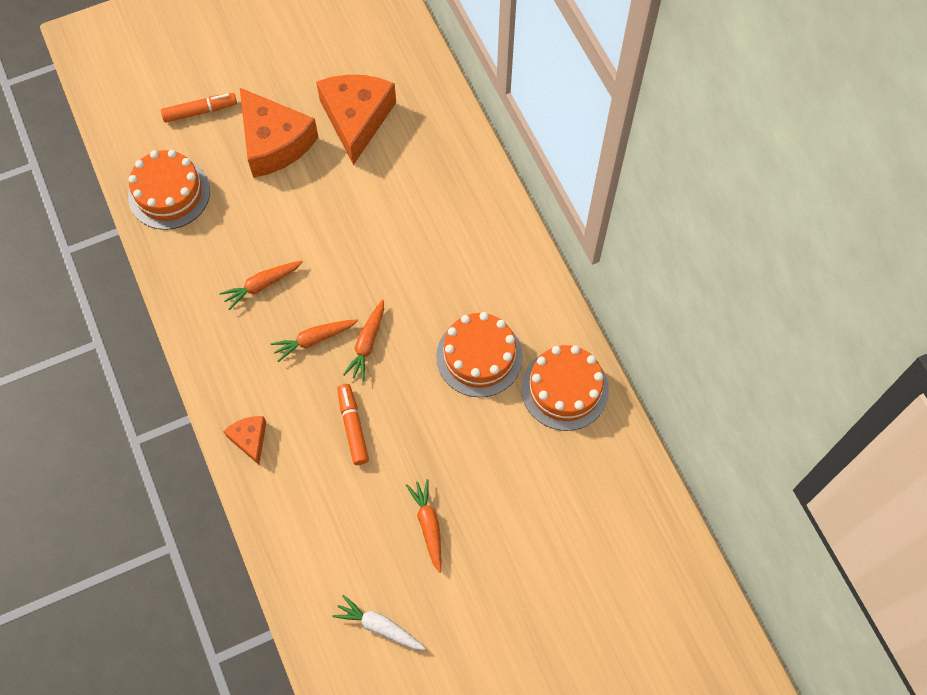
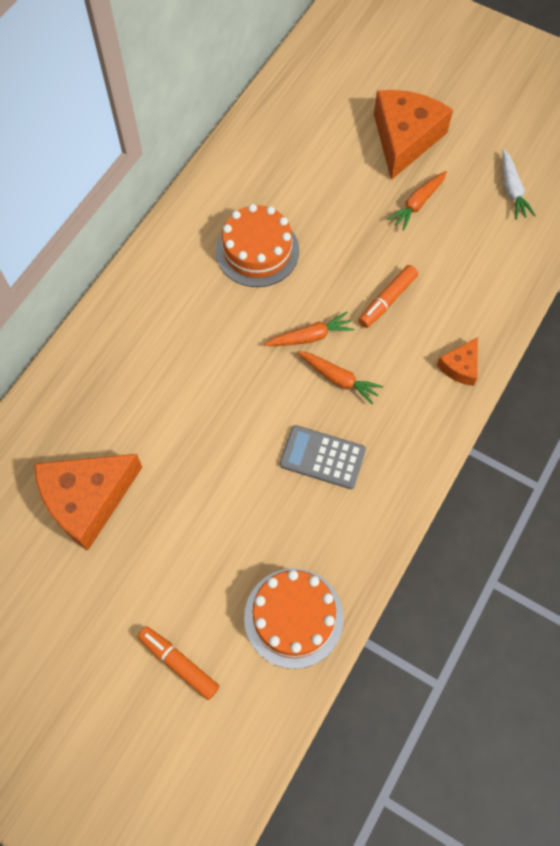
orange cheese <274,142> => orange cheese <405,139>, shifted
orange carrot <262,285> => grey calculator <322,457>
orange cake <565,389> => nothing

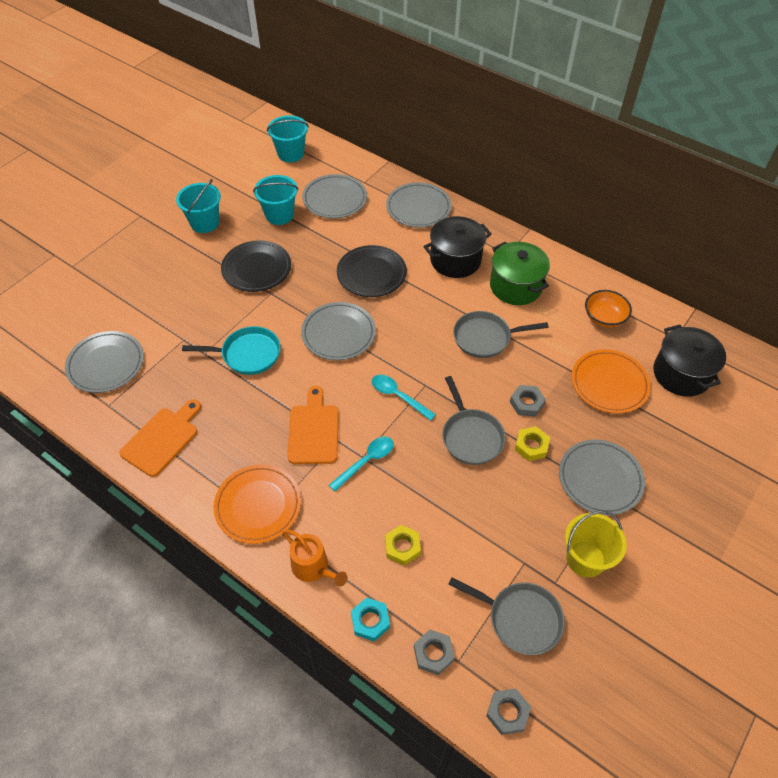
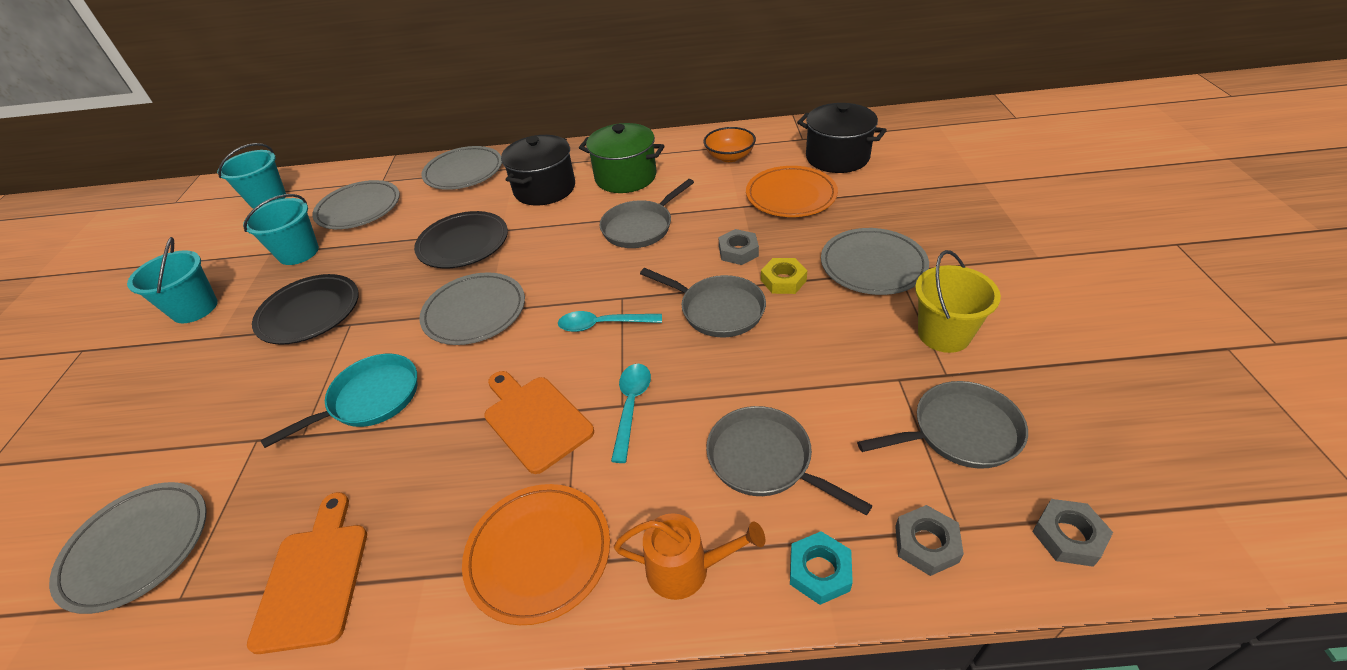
yellow nut <402,547> => grey pan <765,460>

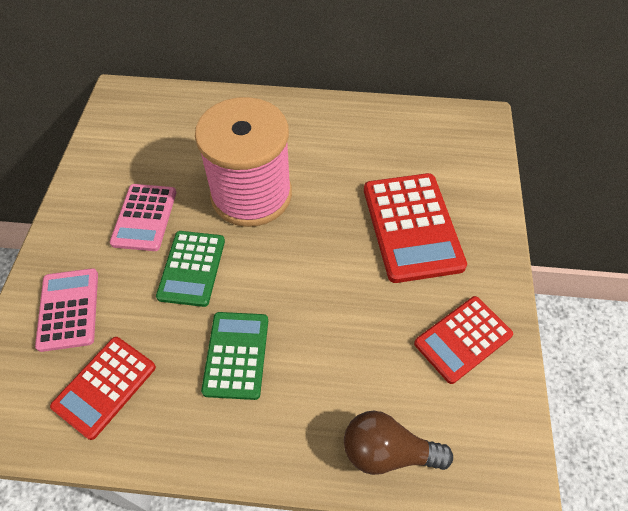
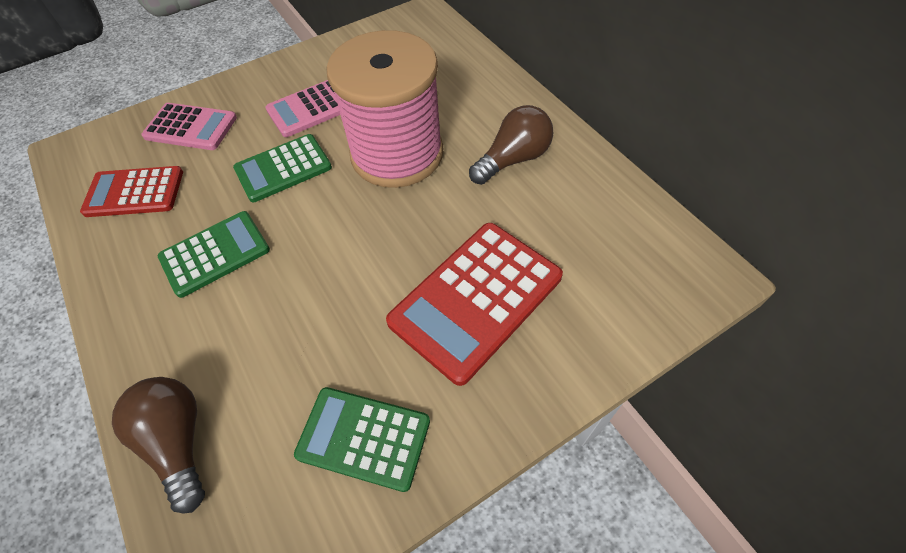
pink calculator <68,309> => pink calculator <191,127>, 60 degrees clockwise
red calculator <463,339> => green calculator <363,438>
nothing => brown light bulb <513,159>

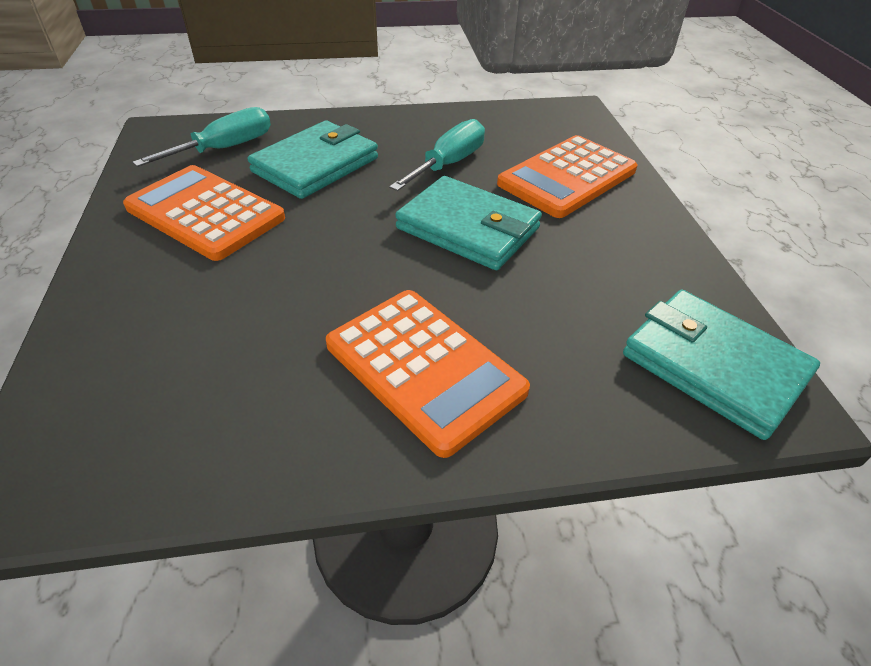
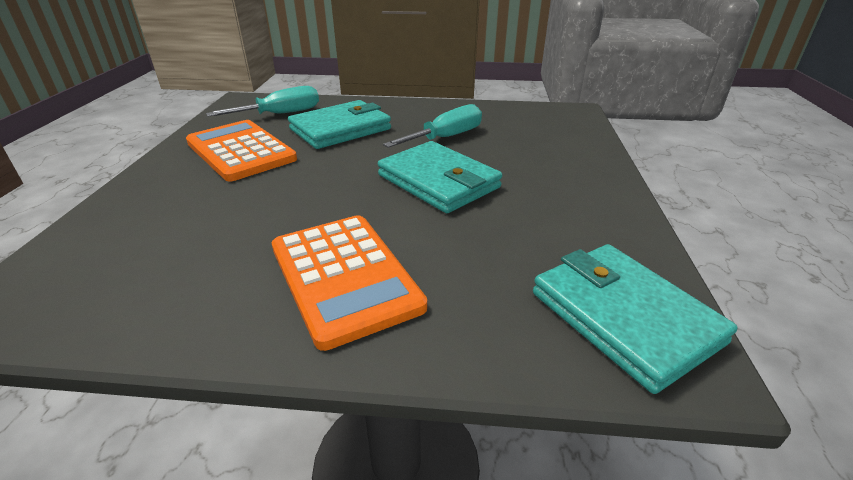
orange calculator <567,177> => nothing

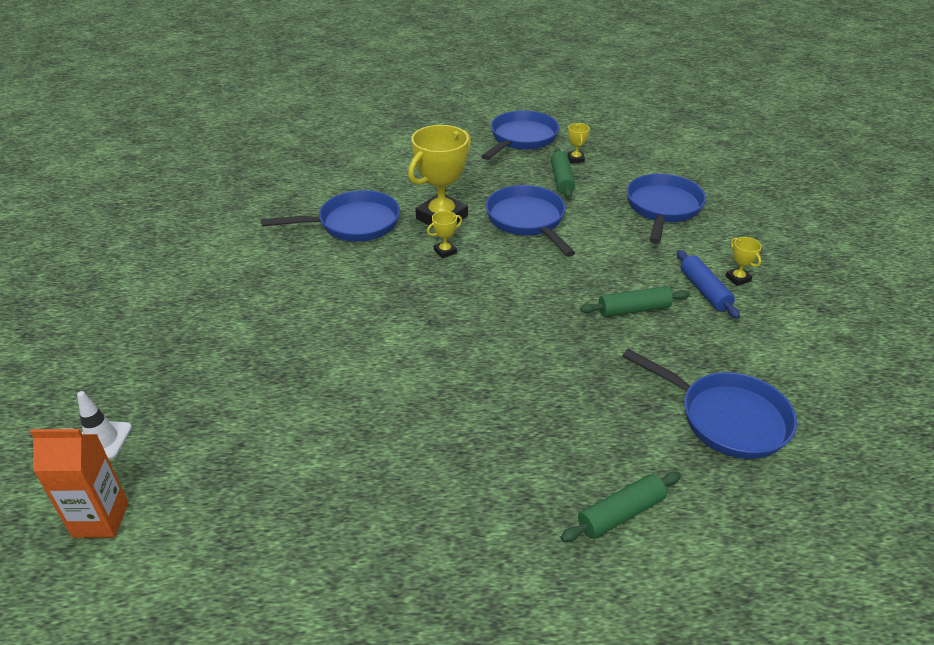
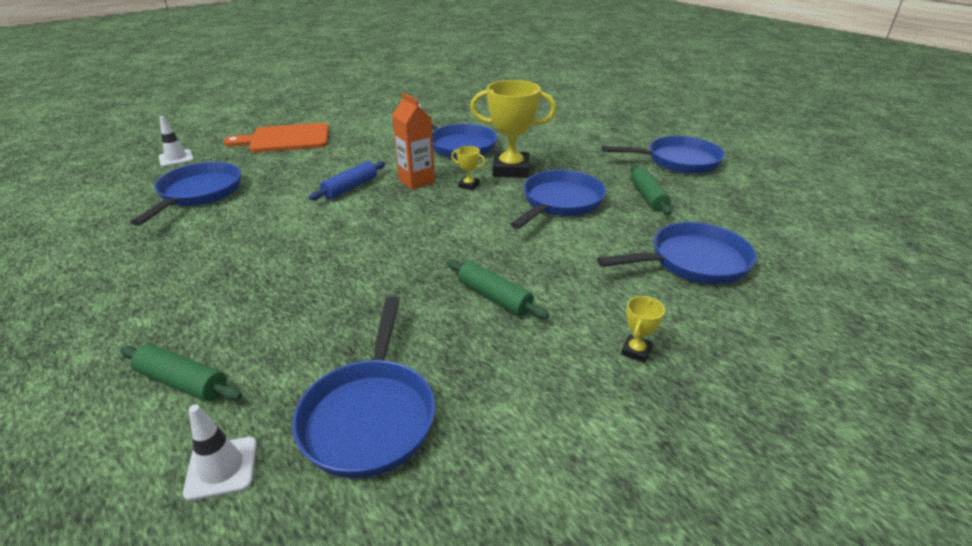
yellow trophy <575,159> => nothing
green rolling pin <562,179> => green rolling pin <648,197>, 60 degrees counterclockwise
blue rolling pin <704,290> => blue rolling pin <350,188>, shifted
orange carton <101,519> => orange carton <416,181>, shifted
nothing => orange cutting board <286,139>
nothing => blue pan <198,193>
nothing => white traffic cone <221,468>

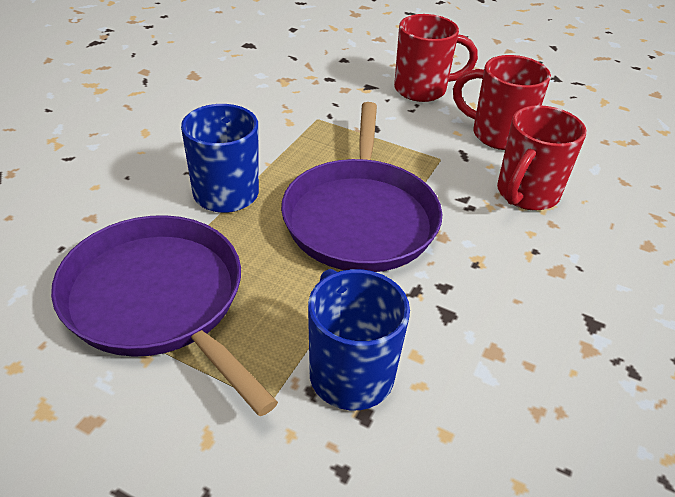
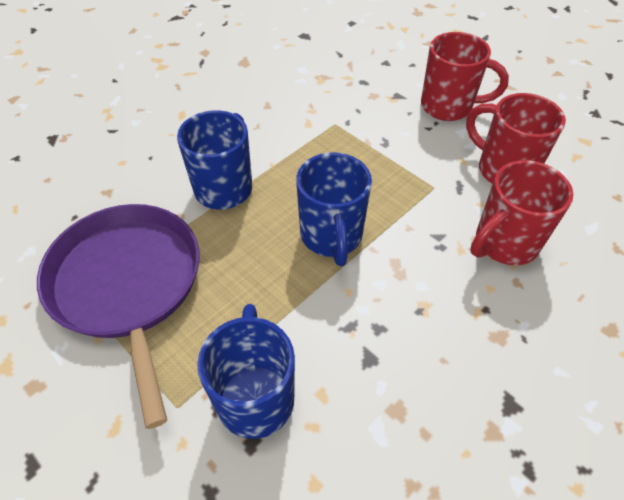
purple pan <360,217> => blue mug <331,237>

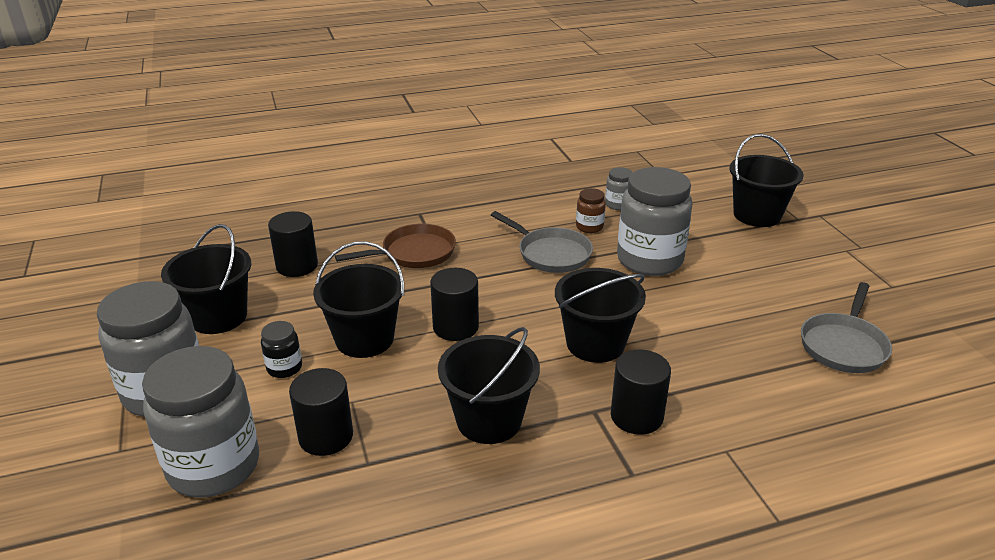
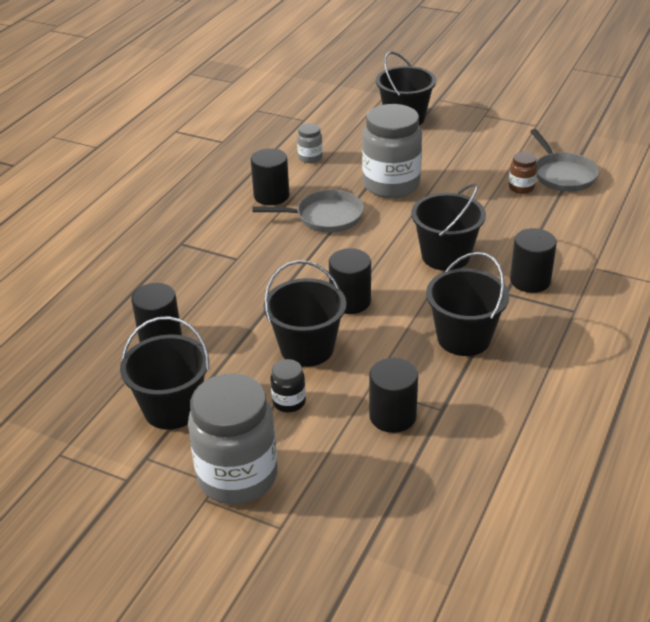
brown jar <589,227> => brown jar <521,188>, shifted
brown pan <414,253> => nothing
grey jar <214,466> => nothing
nothing => black cylinder <271,196>

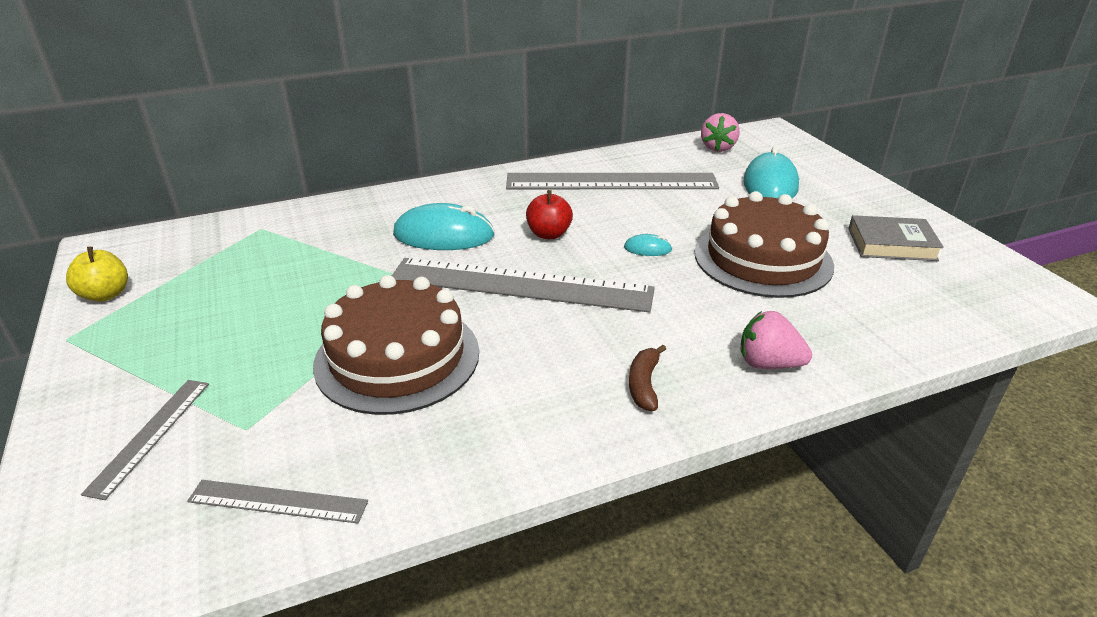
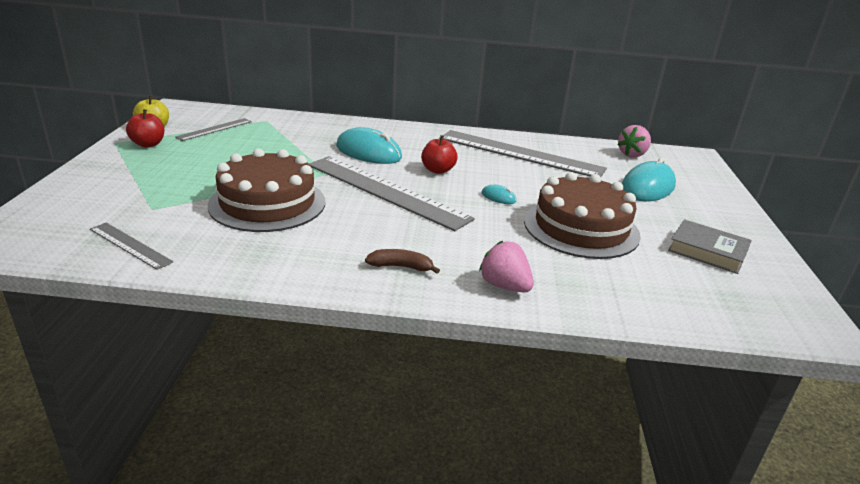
brown banana <644,384> => brown banana <401,267>, 60 degrees clockwise
grey ruler <150,435> => grey ruler <214,129>, shifted
nothing => red apple <148,144>

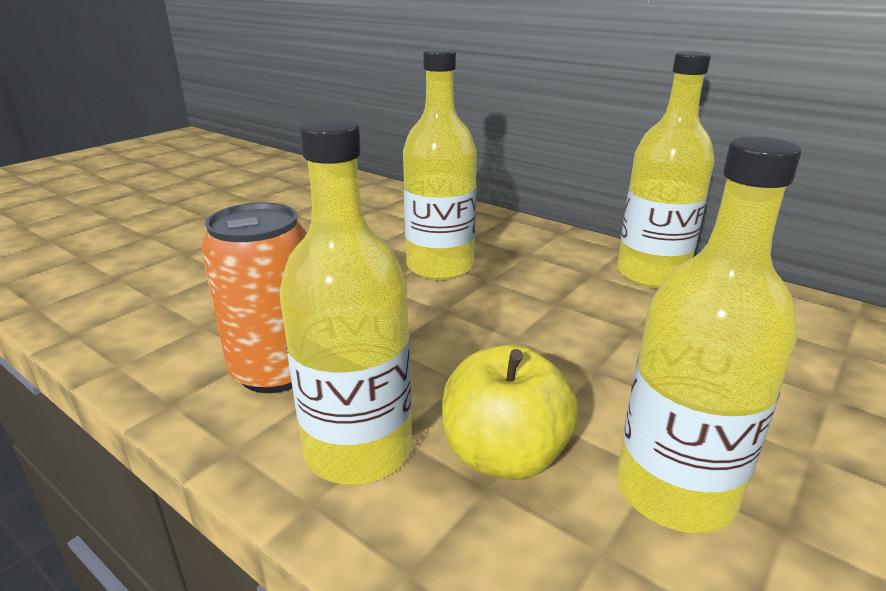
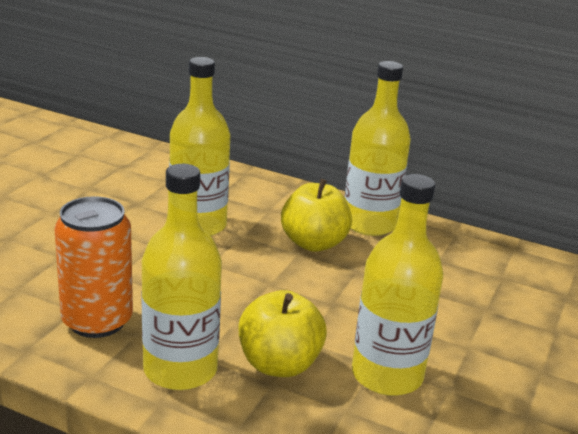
nothing => yellow apple <313,243>

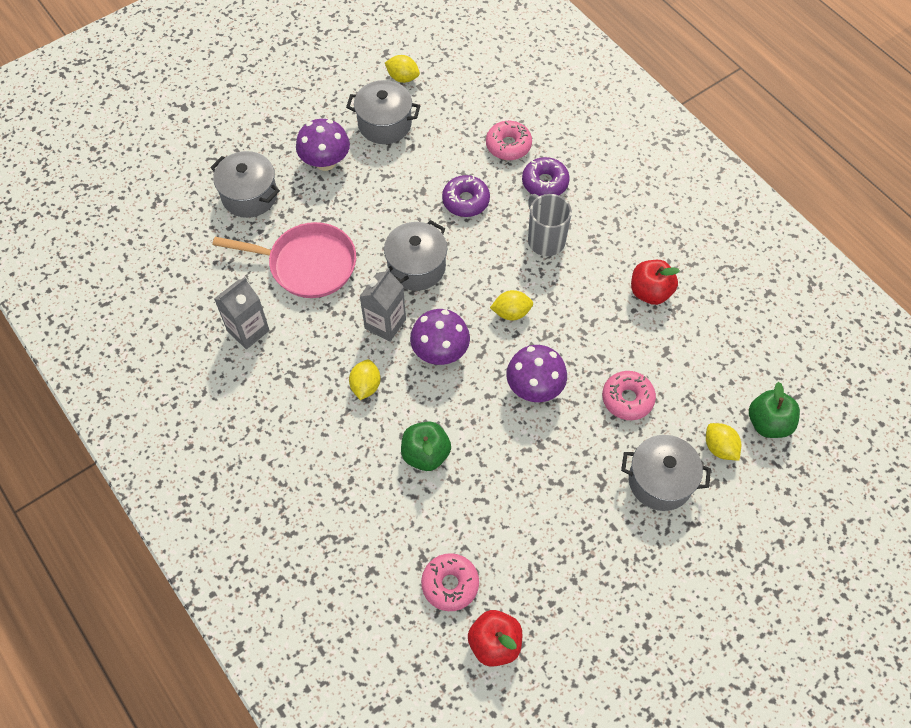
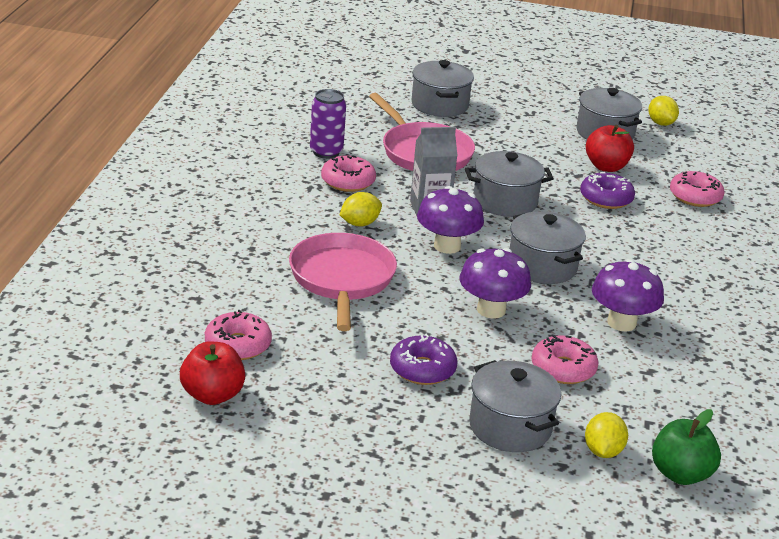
purple mushroom <325,162> => purple mushroom <621,323>, shifted
purple donut <545,182> => purple donut <422,369>, shifted
grey mug <545,240> => nothing
red apple <650,292> => red apple <606,167>, shifted
grey carton <248,330> => purple can <326,152>
yellow lemon <511,312> => grey pot <542,266>
green apple <426,454> => pink pan <342,279>
nothing => pink donut <348,181>

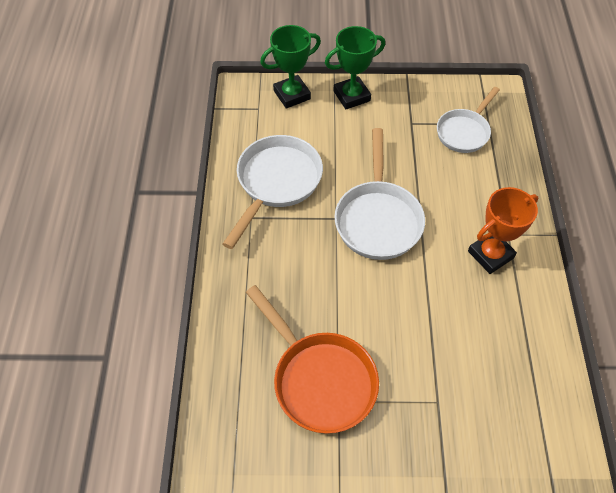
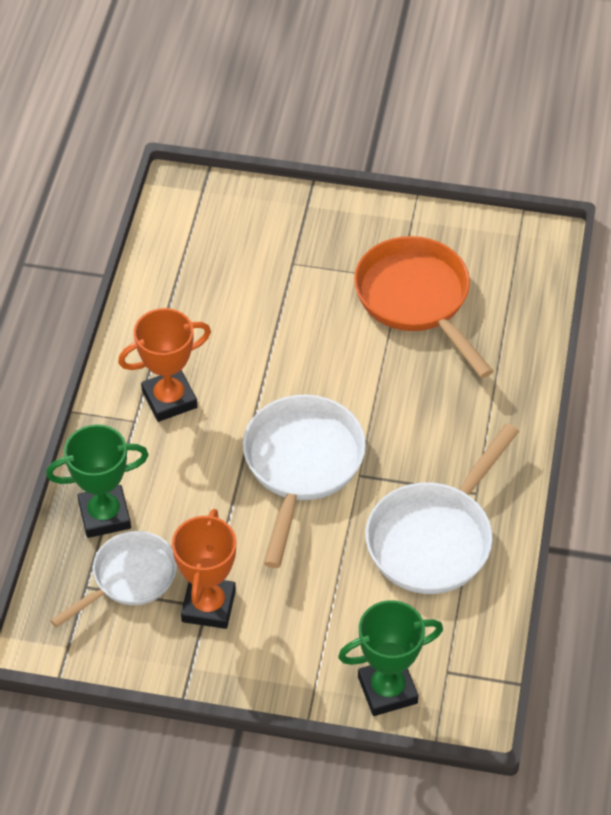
green trophy <351,96> => green trophy <104,515>, shifted
nothing => orange trophy <208,606>

